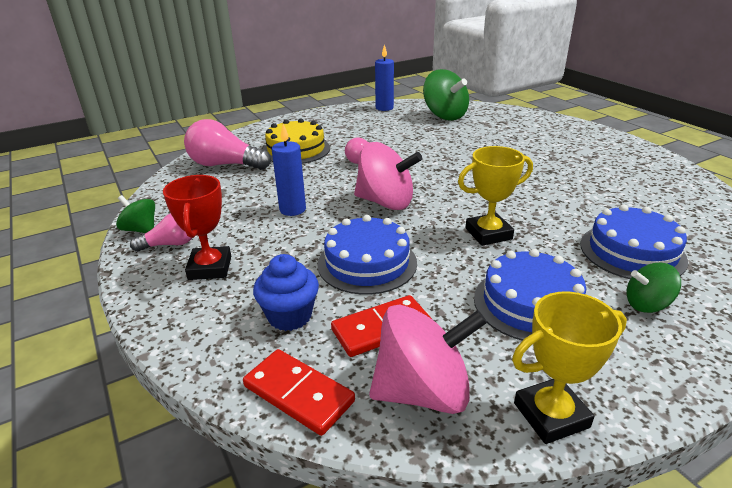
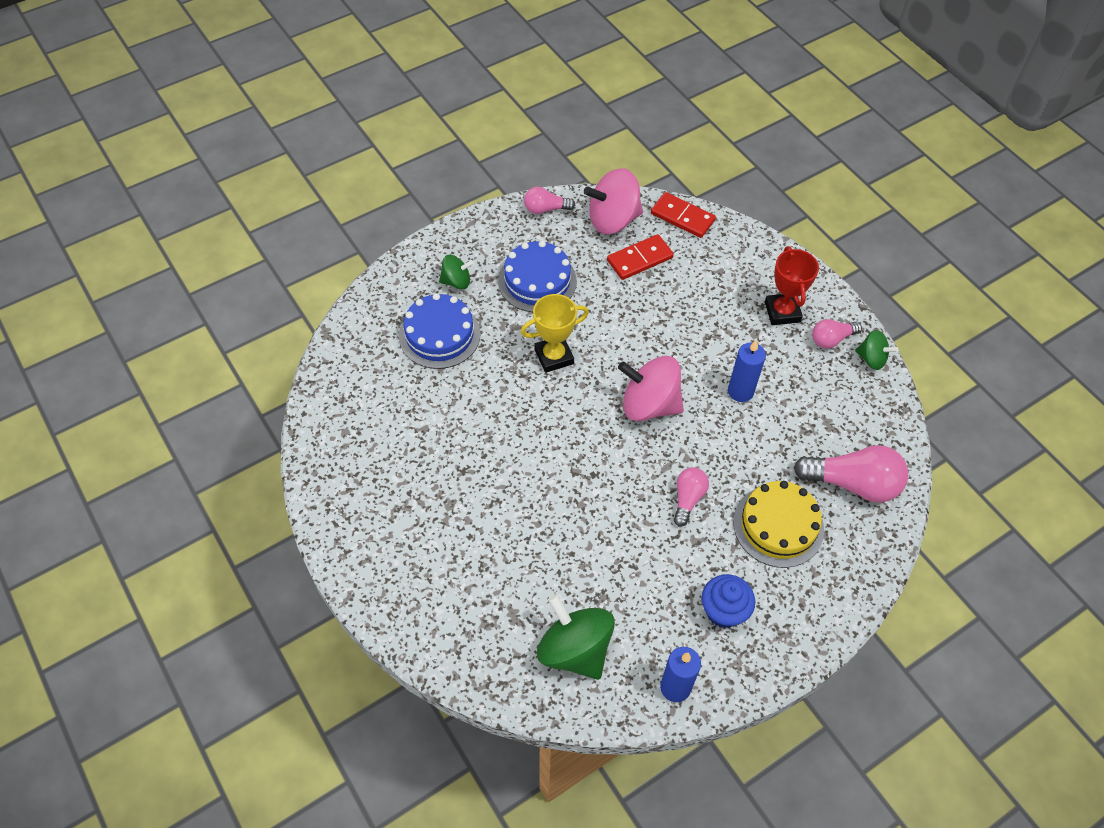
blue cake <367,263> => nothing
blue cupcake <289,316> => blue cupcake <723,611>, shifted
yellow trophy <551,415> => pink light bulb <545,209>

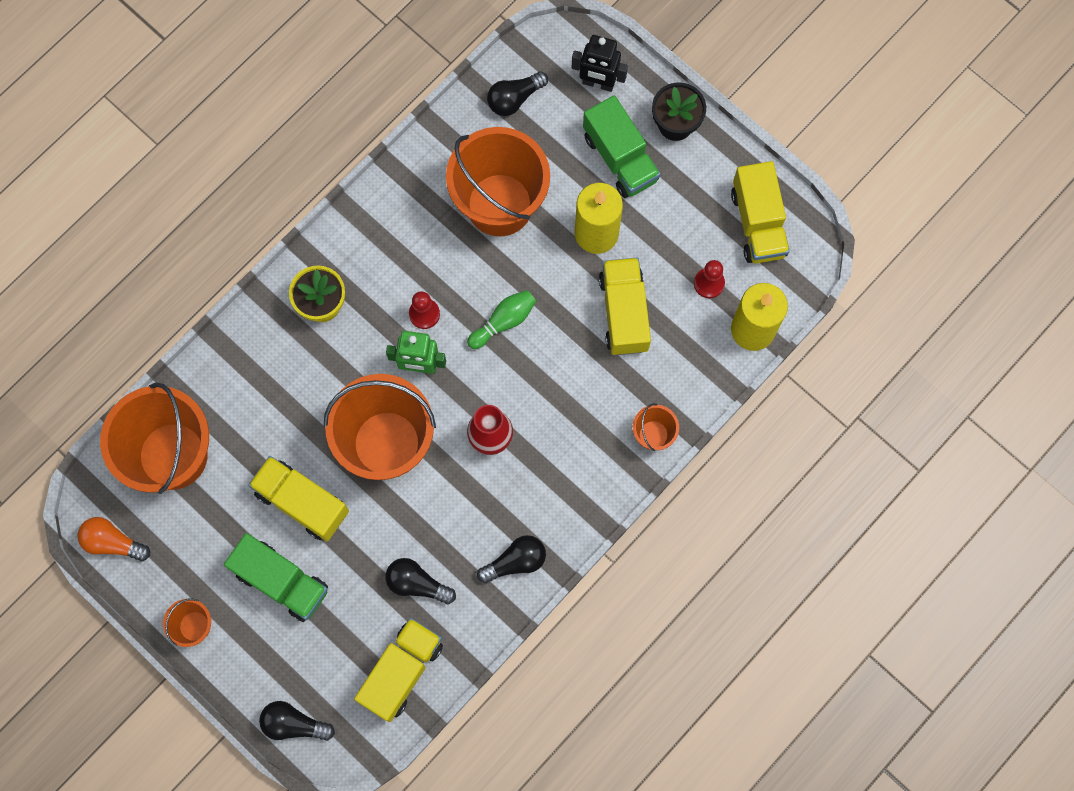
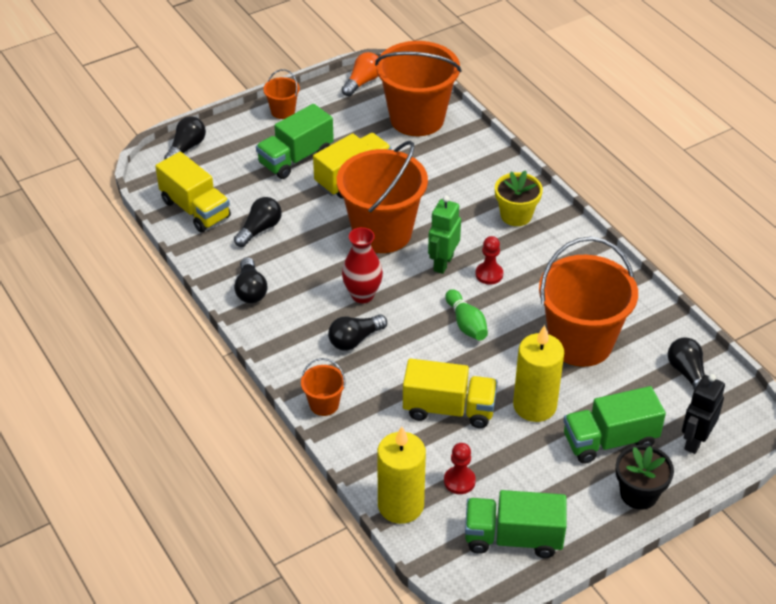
yellow truck <758,223> => green truck <513,538>
nothing => black light bulb <355,340>

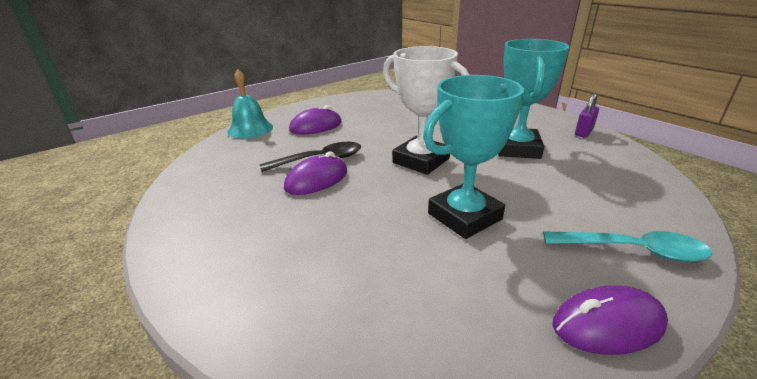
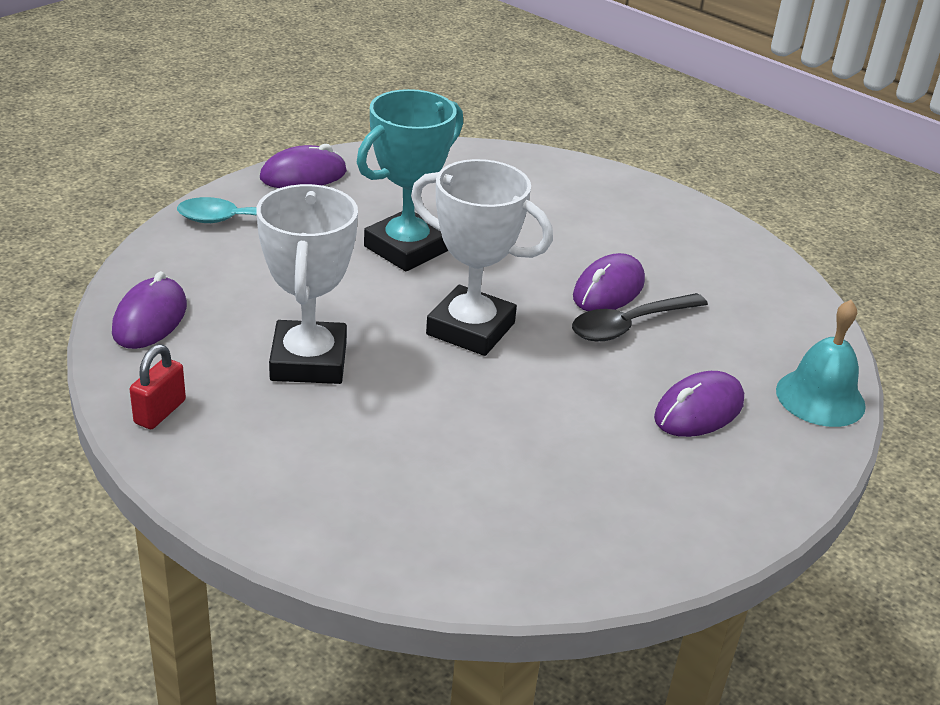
turquoise trophy <517,148> => white trophy <309,361>
purple padlock <583,132> => red padlock <160,412>
nothing => purple mouse <150,319>

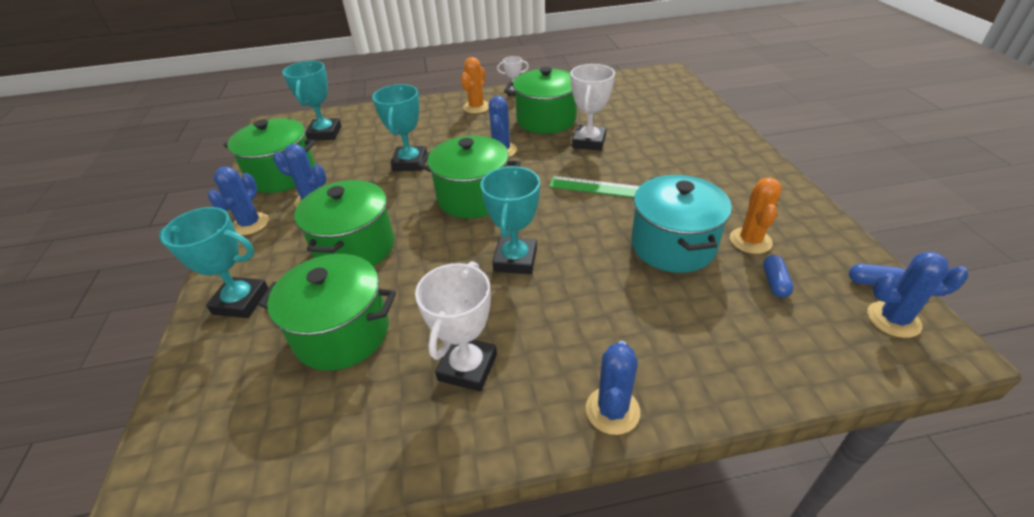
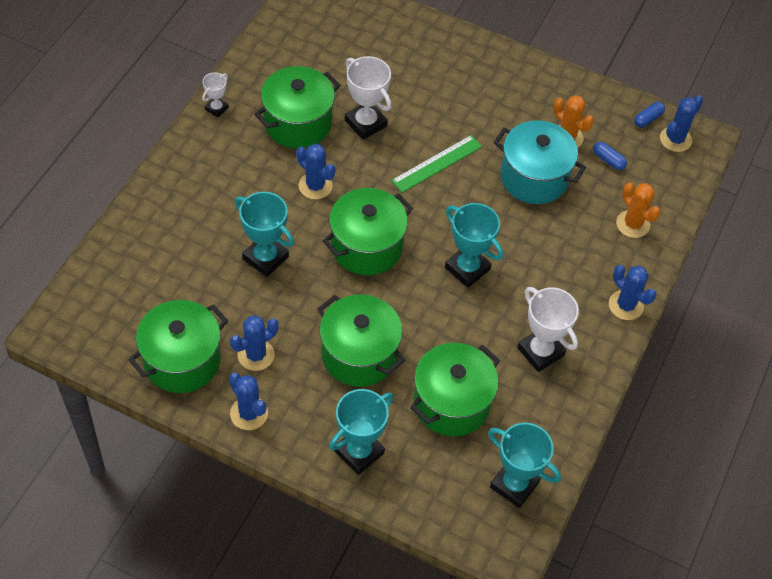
orange cactus <476,107> => orange cactus <632,224>, shifted
turquoise trophy <325,133> => turquoise trophy <514,485>, shifted

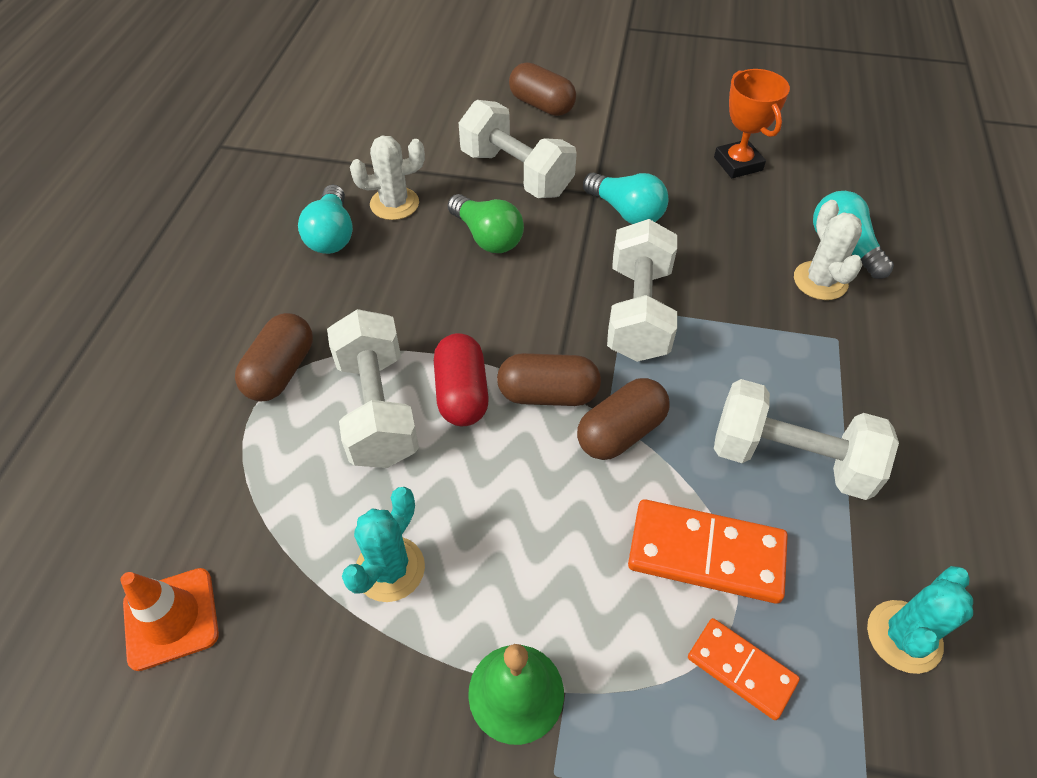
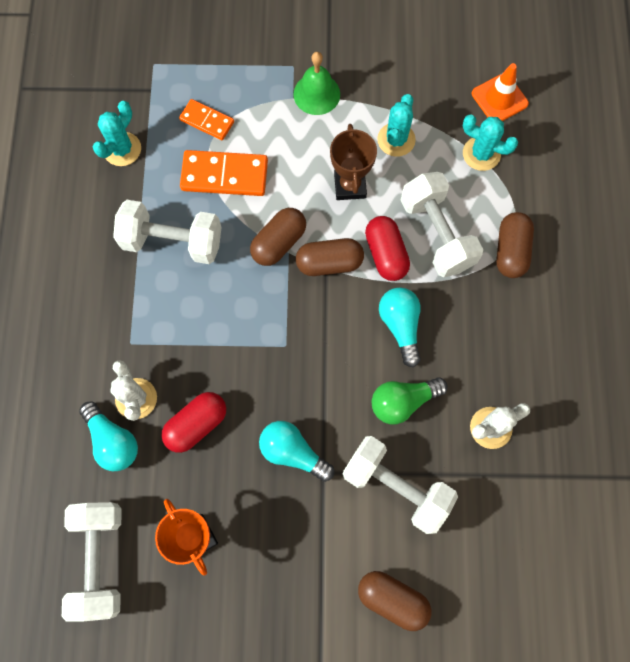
turquoise light bulb <332,235> => turquoise light bulb <400,326>, shifted
green light bulb <487,237> => green light bulb <403,401>, 60 degrees counterclockwise
white dumbbell <638,312> => white dumbbell <100,560>, shifted
nothing => turquoise cactus <481,154>
nothing => brown trophy <350,186>
nothing => red capsule <196,424>

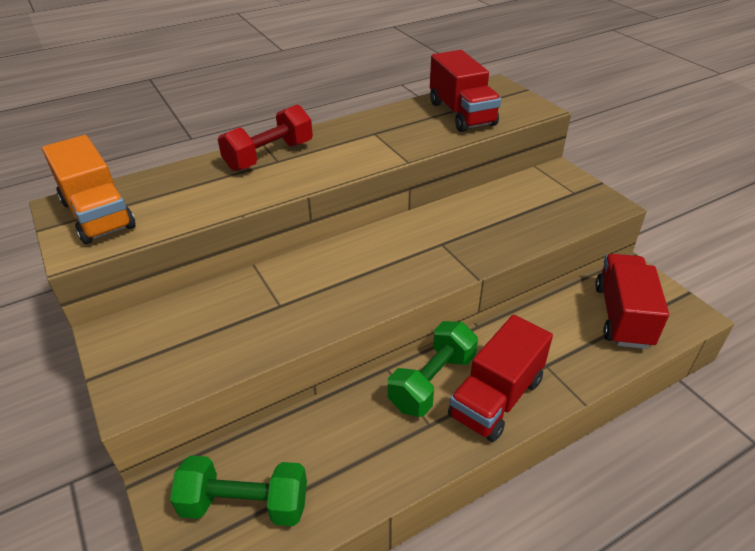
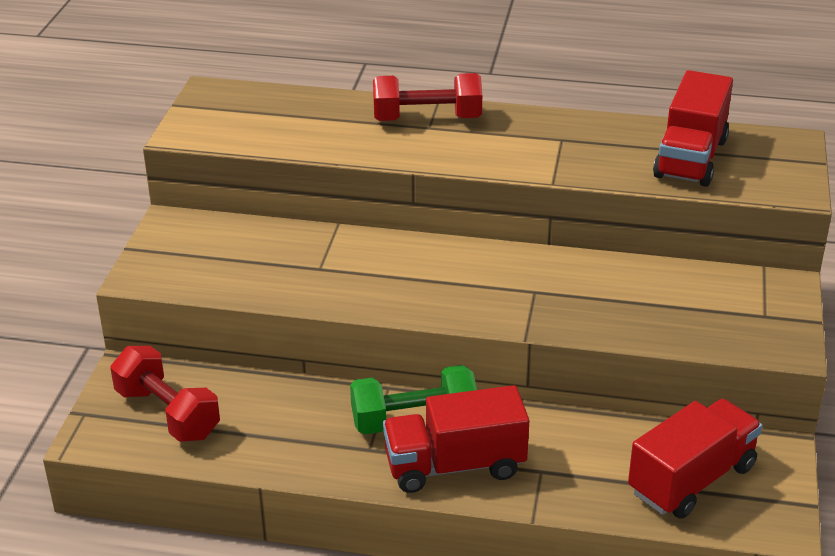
orange truck <98,215> => nothing
green dumbbell <245,504> => red dumbbell <168,413>

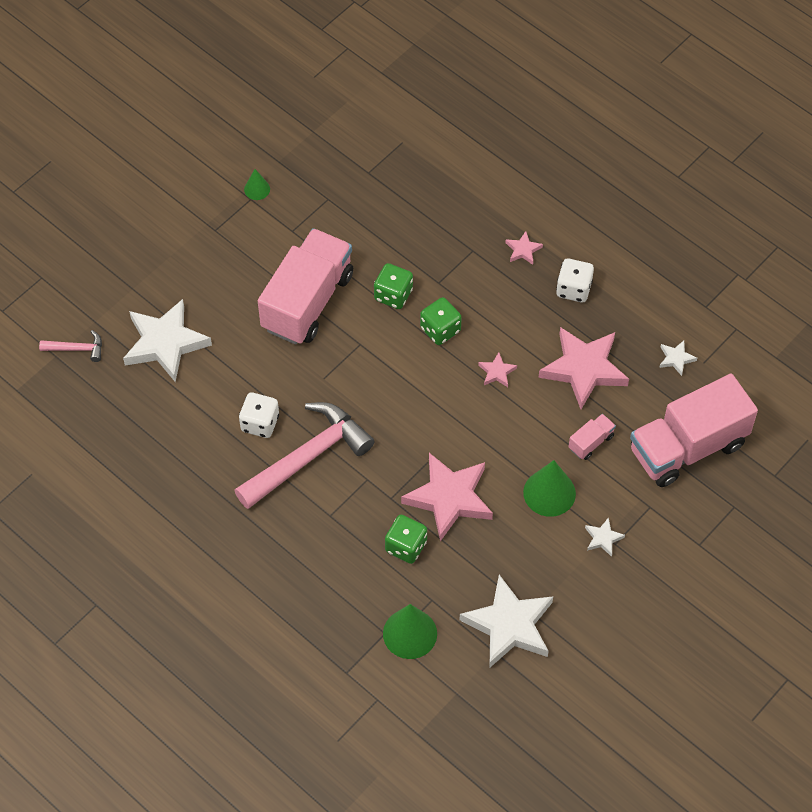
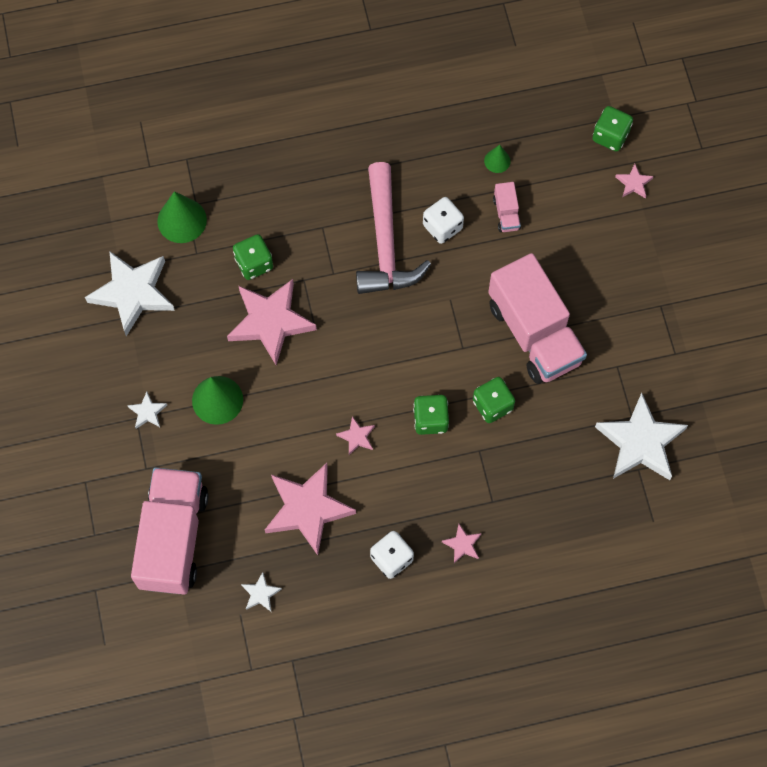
green cone <257,189> => green cone <497,161>, shifted
white star <165,343> => white star <640,442>, shifted
pink hammer <77,349> => green dice <610,136>
pink truck <591,442> => pink truck <506,214>, shifted
nothing => pink star <633,183>

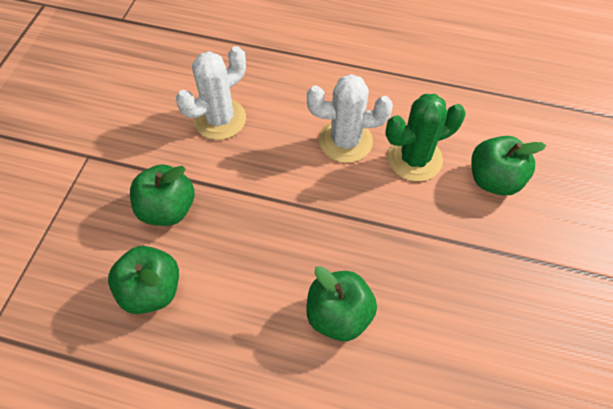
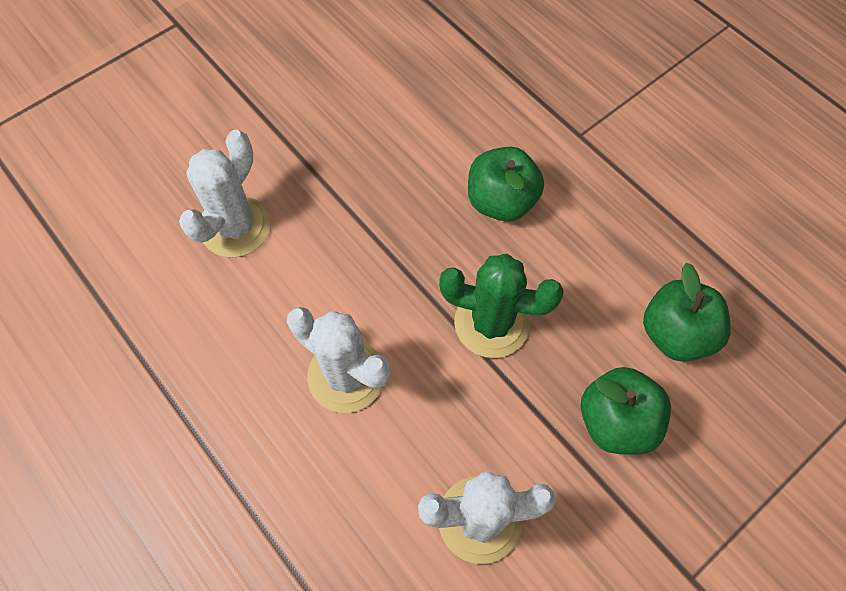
green cactus <414,159> => green cactus <491,323>, shifted
green apple <494,180> => white cactus <236,227>

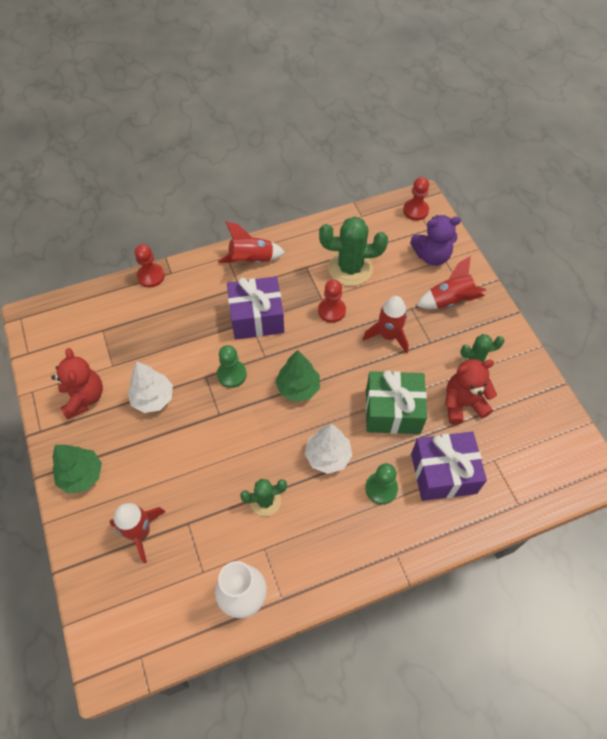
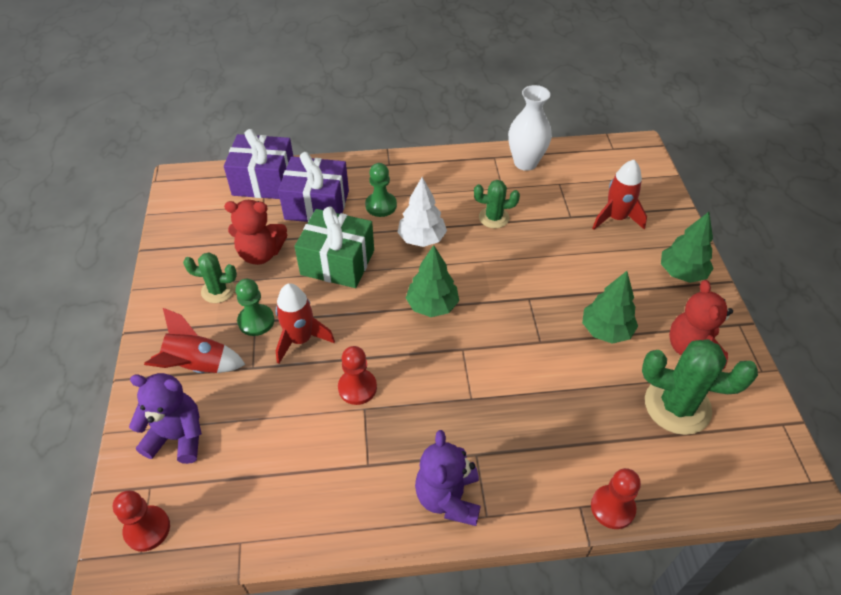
green cactus <350,268> => green cactus <677,406>, shifted
red rocket <251,260> => purple teddy bear <448,497>
purple gift <256,318> => purple gift <264,181>, shifted
green pawn <232,374> => green pawn <256,321>, shifted
white tree <153,398> => green tree <606,330>

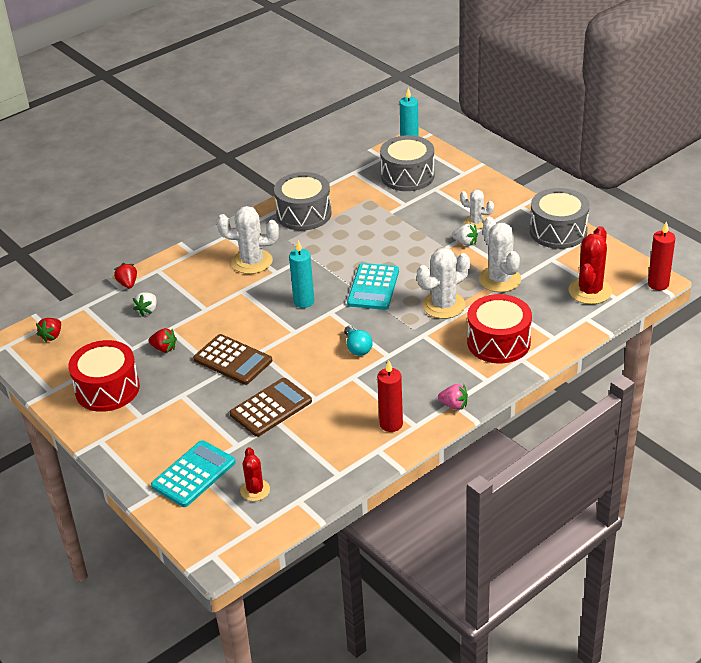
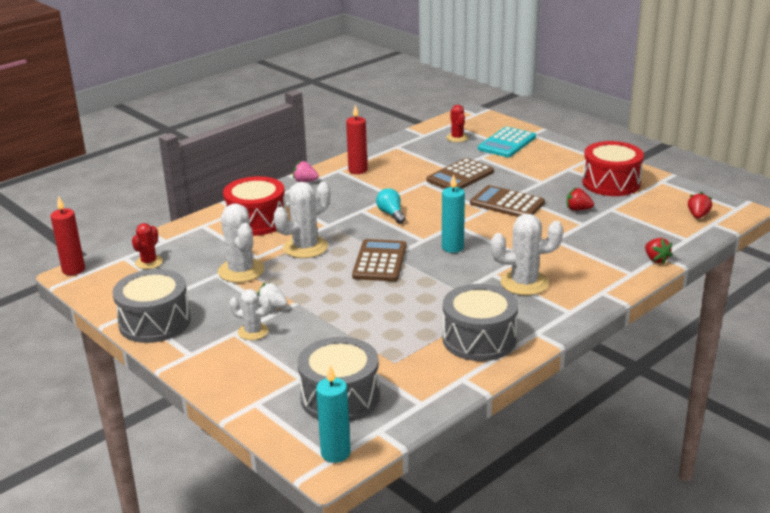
red cactus <590,291> => red cactus <149,262>, x0.60
turquoise calculator <373,287> => brown calculator <380,261>
white strawberry <147,310> => nothing

